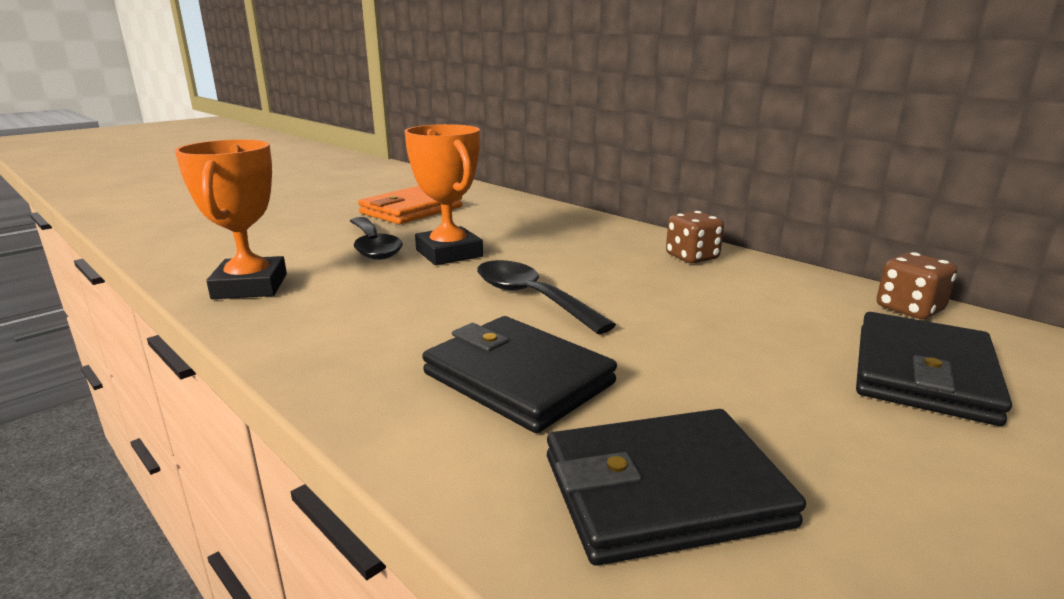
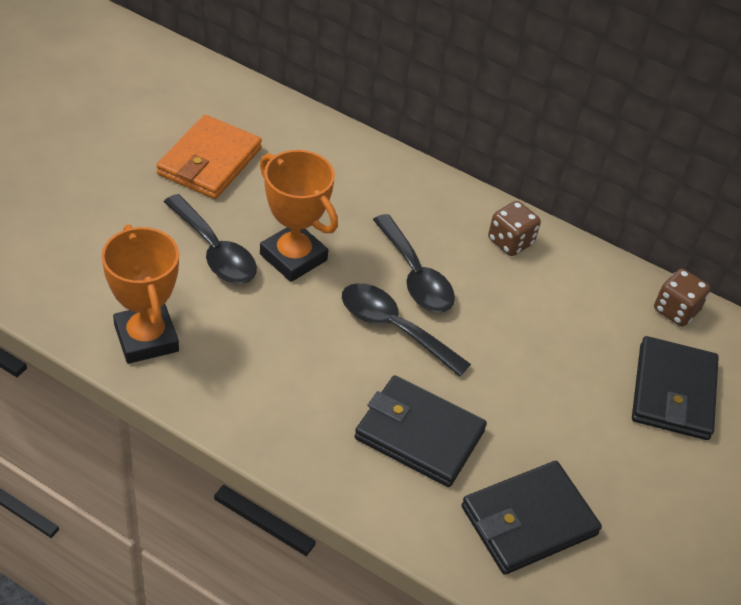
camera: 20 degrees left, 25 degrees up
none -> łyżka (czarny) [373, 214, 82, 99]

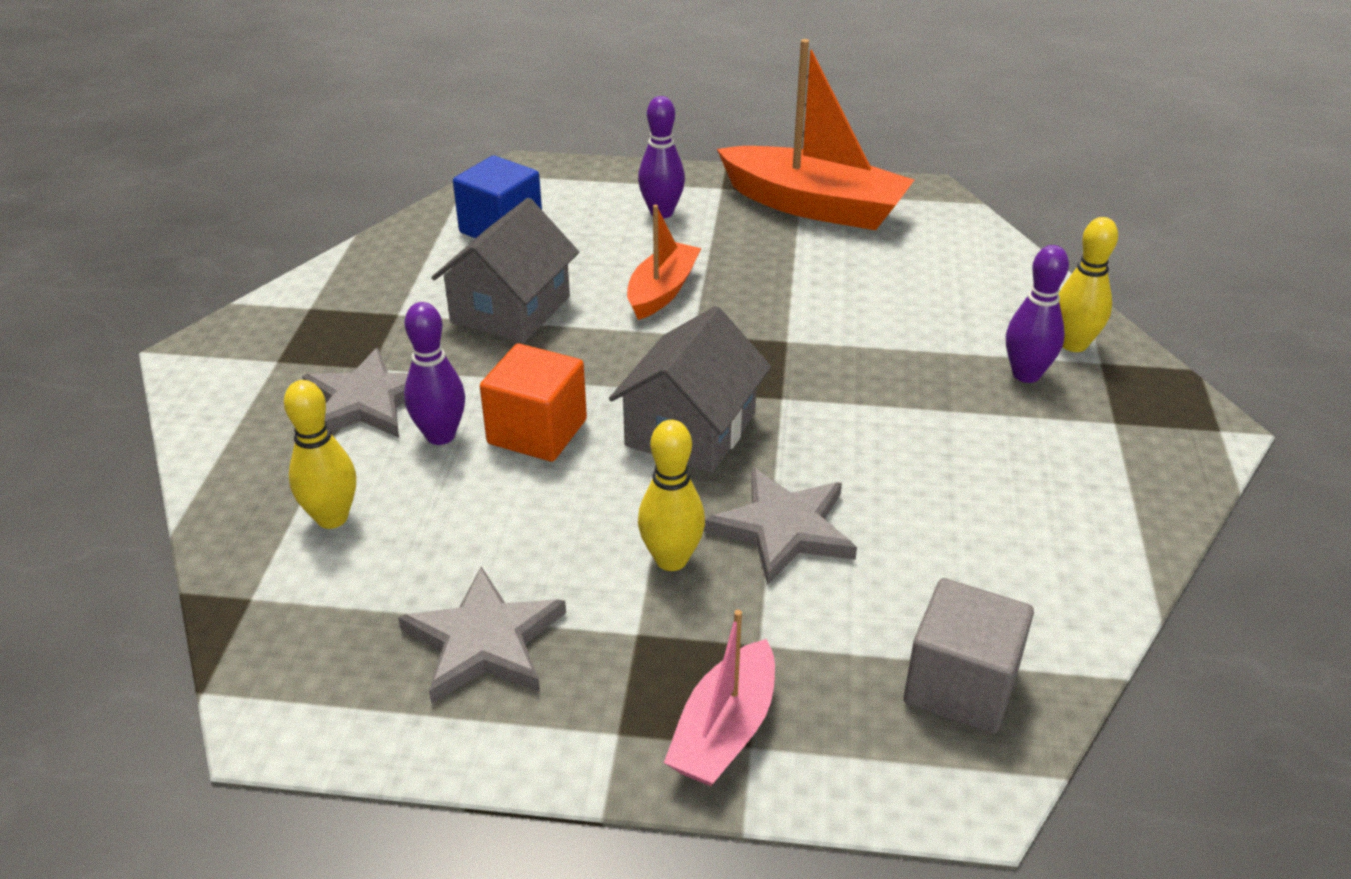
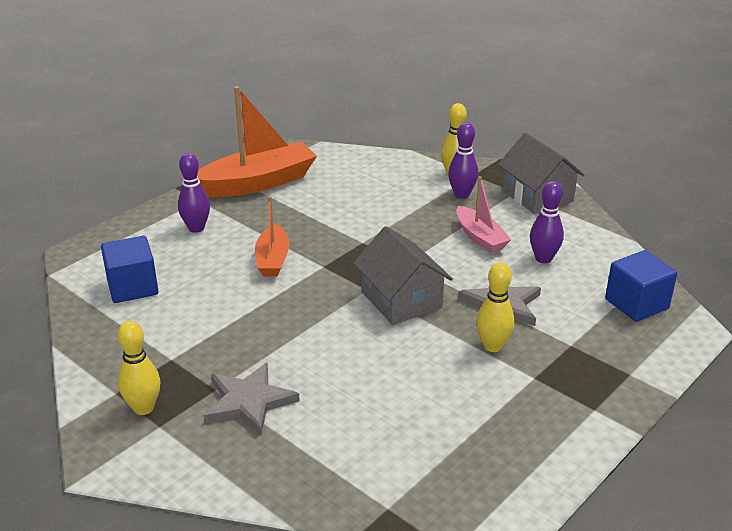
camera: 55 degrees left, 5 degrees down
gwiazda (szary) [398, 566, 168, 137] -> none
sześcian (pomarańczowy) [480, 343, 107, 119] -> none
kręgiel (żółty) [284, 380, 72, 149] -> kręgiel (żółty) [118, 321, 42, 94], relocated
kręgiel (fioletowy) [404, 302, 61, 143] -> kręgiel (fioletowy) [530, 181, 34, 82], relocated
domek (szary) [431, 198, 148, 145] -> domek (szary) [498, 133, 87, 81], relocated
łódka (różowy) [664, 610, 111, 176] -> łódka (różowy) [456, 176, 55, 77], relocated
sześcian (szary) [904, 578, 130, 156] -> sześcian (niebieski) [605, 250, 72, 72]
łódka (pomarańczowy) [627, 205, 74, 115] -> łódka (pomarańczowy) [255, 196, 34, 80], 150 degrees counterclockwise

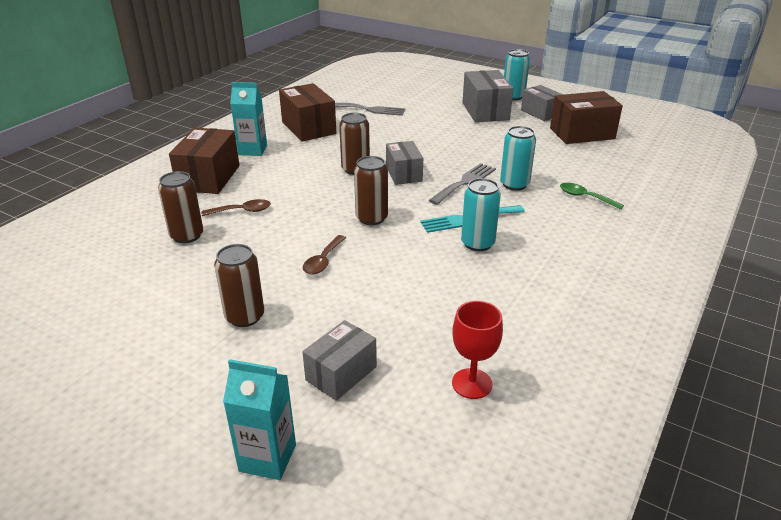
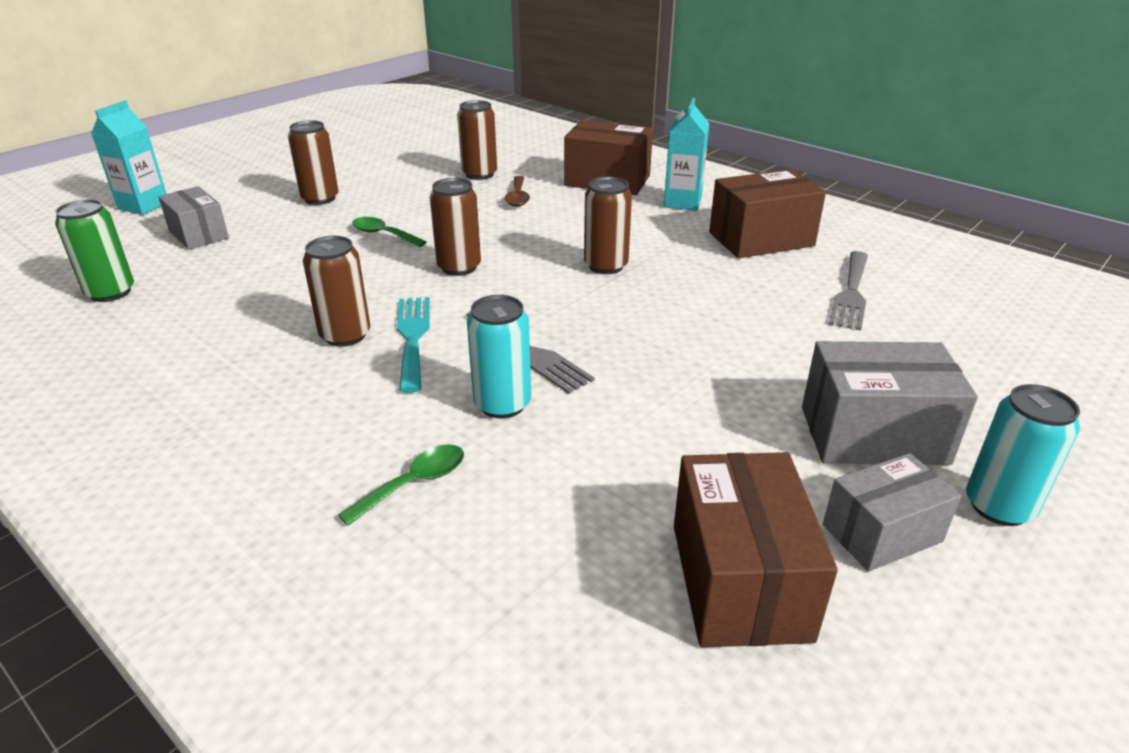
camera: 100 degrees right, 0 degrees up
pudełko (szary) [386, 141, 37, 44] -> none
kielich (czerwony) [452, 301, 51, 98] -> puszka (zielony) [55, 199, 79, 103]
łyżka (brązowy) [303, 235, 43, 40] -> łyżka (zielony) [352, 217, 74, 30]
puszka (turkusowy) [461, 178, 40, 73] -> puszka (brązowy) [303, 236, 67, 111]

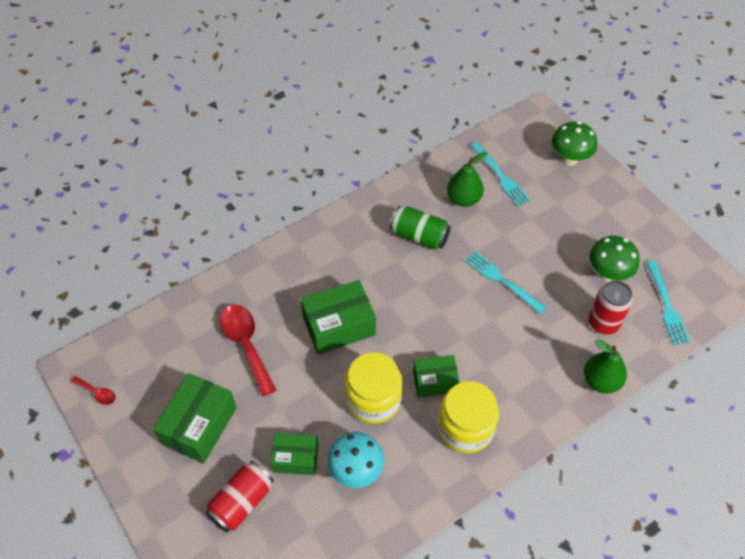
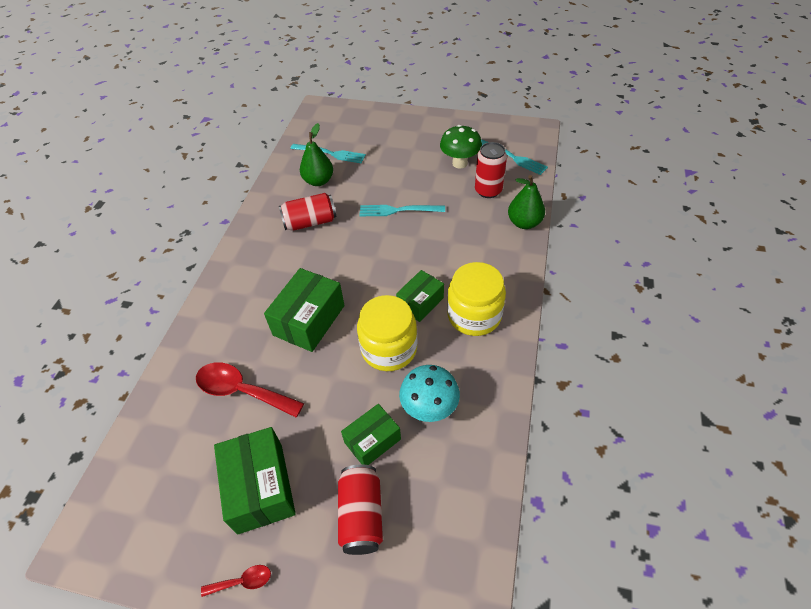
camera: 40 degrees left, 5 degrees down
grzyb (zielony) [552, 122, 45, 44] -> none
łyżka (czerwony) [71, 376, 44, 29] -> łyżka (czerwony) [201, 565, 70, 32], relocated
puszka (zielony) [390, 206, 61, 44] -> puszka (czerwony) [279, 193, 57, 38]

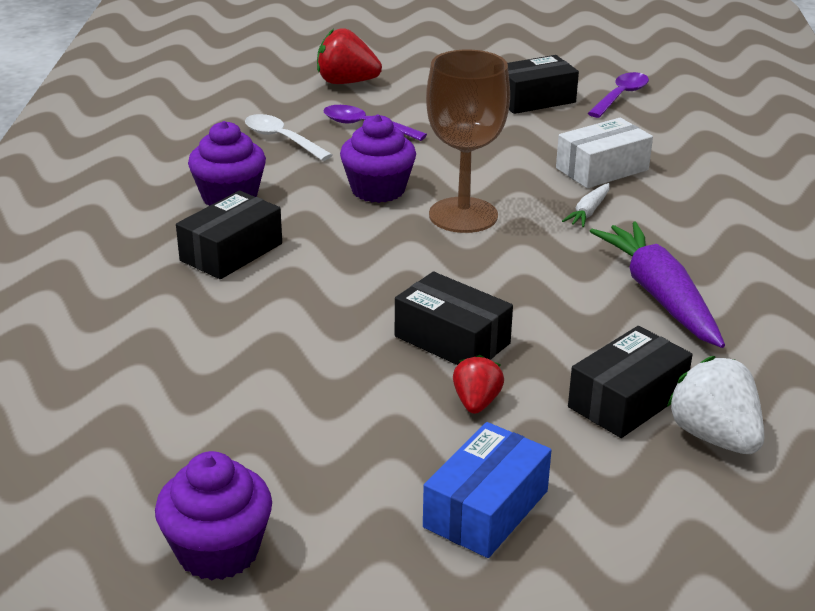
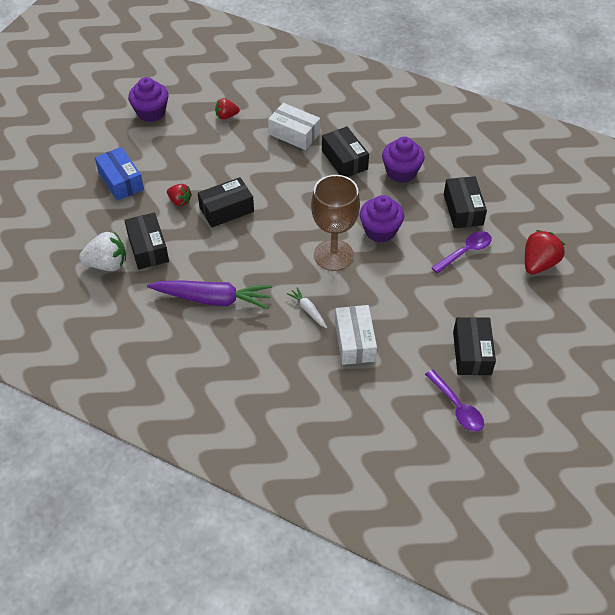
camera: 115 degrees right, 20 degrees up
none -> truskawka (czerwony) [215, 98, 25, 22]
none -> pudełko (biały) [268, 103, 52, 47]
łyżka (biały) [245, 114, 87, 47] -> pudełko (czarny) [444, 176, 43, 52]

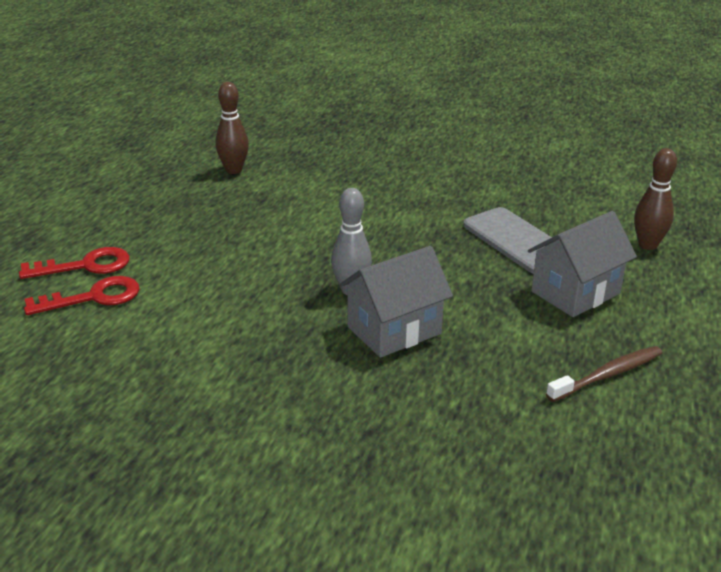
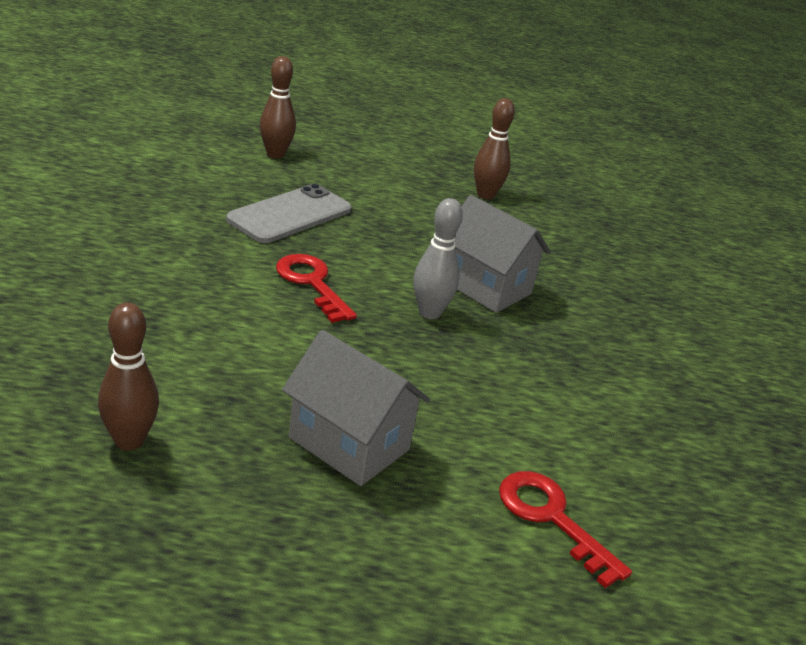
camera: 110 degrees left, 0 degrees up
klucz (czerwony) [19, 247, 110, 32] -> klucz (czerwony) [276, 254, 81, 69], relocated
domek (szary) [528, 211, 109, 106] -> domek (szary) [282, 330, 148, 156], relocated
szczoteczka do zębów (brązowy) [546, 346, 116, 56] -> kręgiel (brązowy) [474, 98, 41, 101]

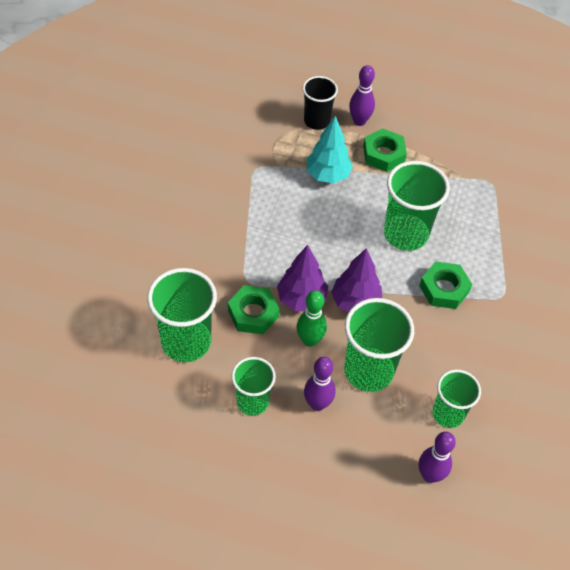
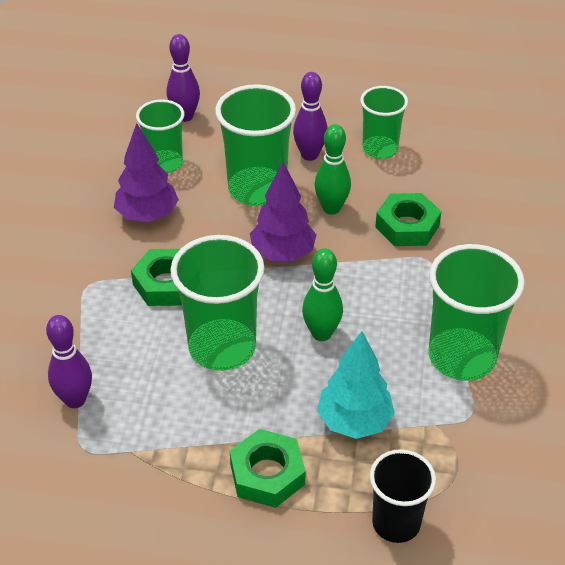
camera: 175 degrees right, 10 degrees down
none -> kręgiel (zielony) [302, 248, 41, 93]
szklanka (zielony) [147, 268, 70, 94] -> szklanka (zielony) [429, 244, 96, 137], relocated
drzewko (fioletowy) [277, 245, 51, 66] -> drzewko (fioletowy) [114, 123, 65, 99], relocated
kręgiel (fioletowy) [349, 65, 26, 61] -> kręgiel (fioletowy) [46, 315, 46, 93], relocated

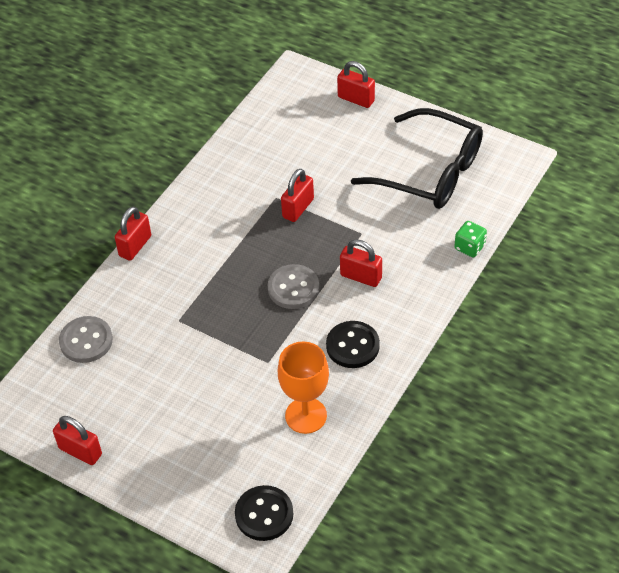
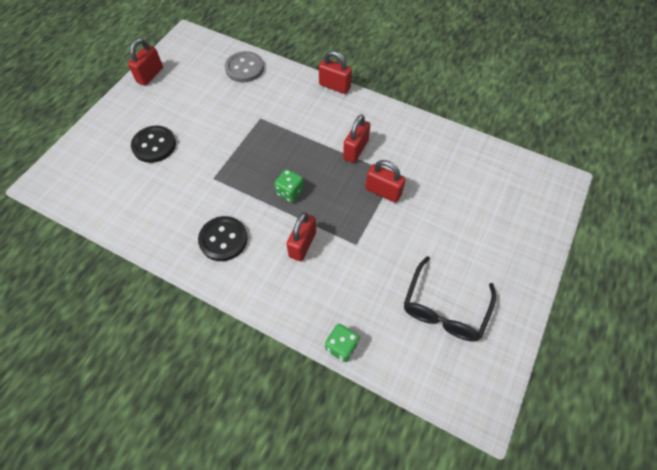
camera: 85 degrees right, 10 degrees up
kielich (pomarańczowy) [278, 341, 51, 93] -> none
guzik (czarny) [235, 485, 58, 56] -> guzik (czarny) [131, 126, 45, 37], relocated
kłódka (czerwony) [337, 61, 38, 47] -> kłódka (czerwony) [343, 114, 27, 49], relocated
guzik (szary) [268, 264, 51, 45] -> kostka do gry (zielony) [274, 169, 30, 34]
okulary (czarny) [351, 108, 132, 101] -> okulary (czarny) [404, 256, 92, 86], x0.67

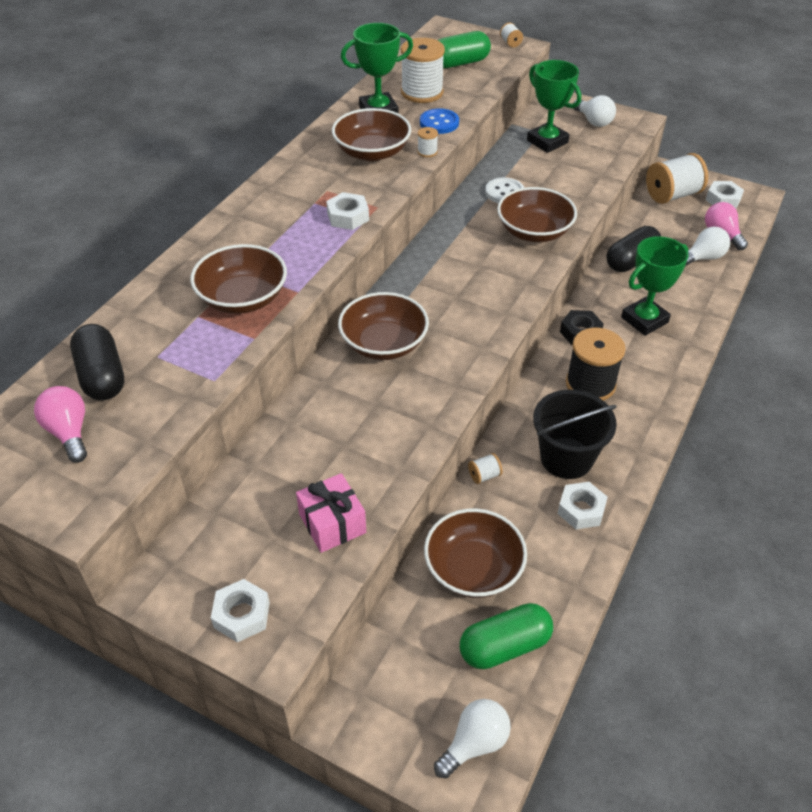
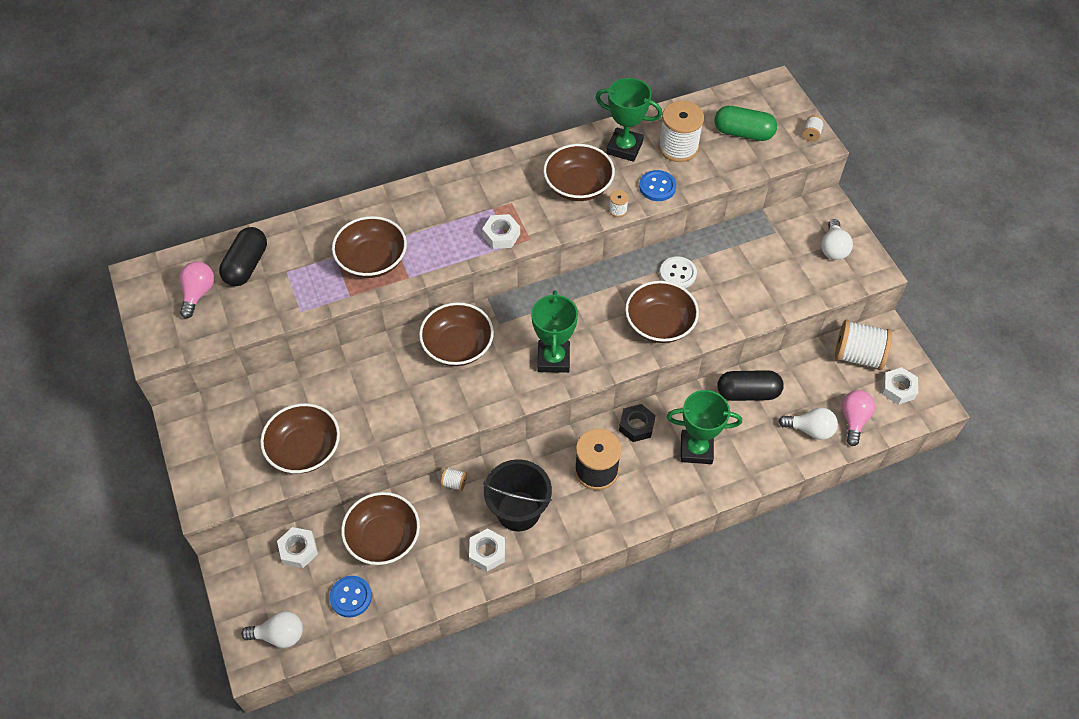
camera: 40 degrees right, 10 degrees up
nakrętka (biały) [211, 579, 59, 63] -> nakrętka (biały) [277, 527, 41, 41], relocated
puchar (zielony) [527, 60, 54, 93] -> puchar (zielony) [531, 290, 47, 83], relocated
prezent (różowy) [296, 473, 70, 80] -> miska (brązowy) [260, 403, 80, 71]
kapsułka (zielony) [460, 603, 93, 66] -> guzik (niebieski) [329, 576, 43, 41]

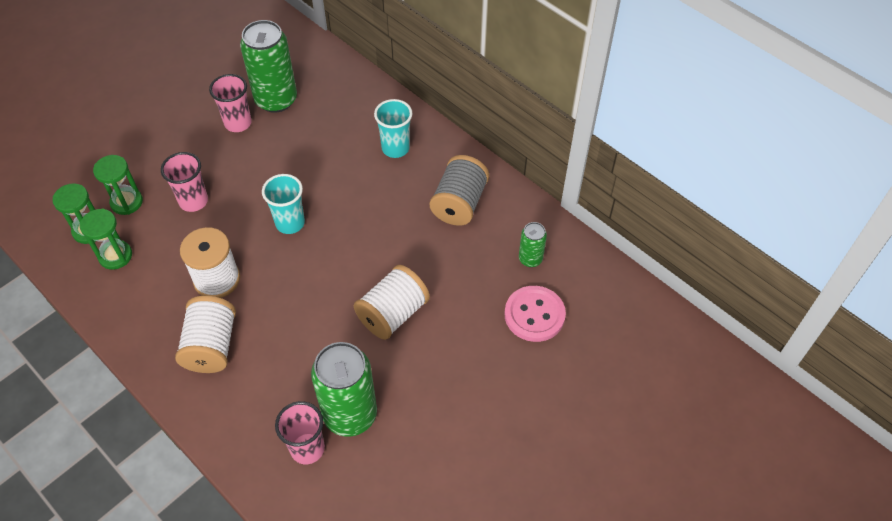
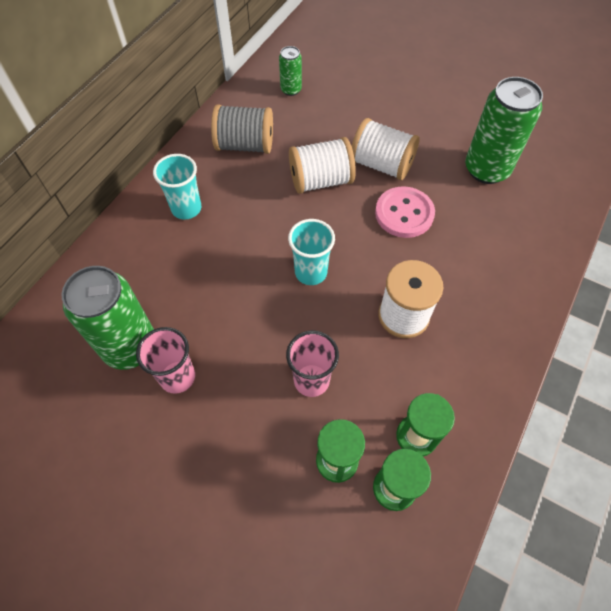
camera: 105 degrees left, 5 degrees up
szklanka (różowy) [275, 401, 50, 63] -> none
szpulka (biały) [175, 296, 61, 77] -> szpulka (biały) [289, 137, 67, 57], relocated
guzik (różowy) [504, 286, 62, 56] -> guzik (różowy) [375, 186, 60, 52], relocated

